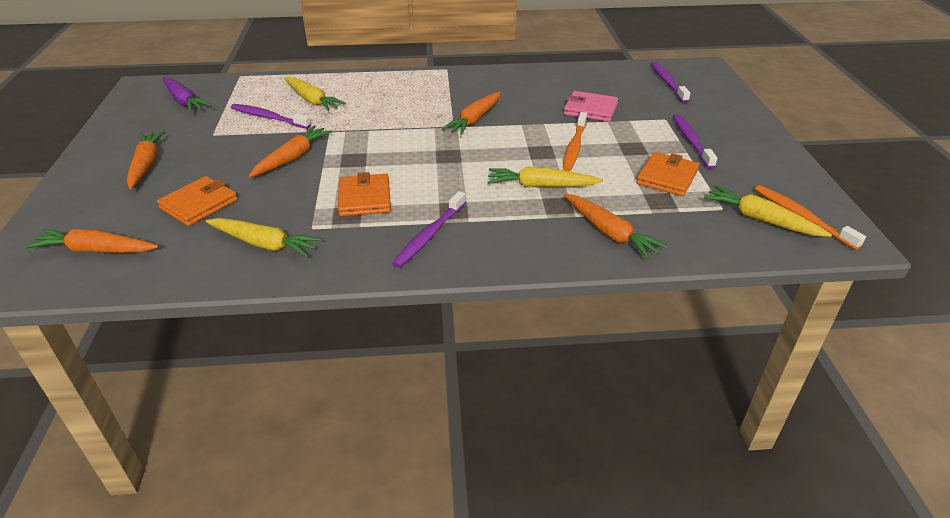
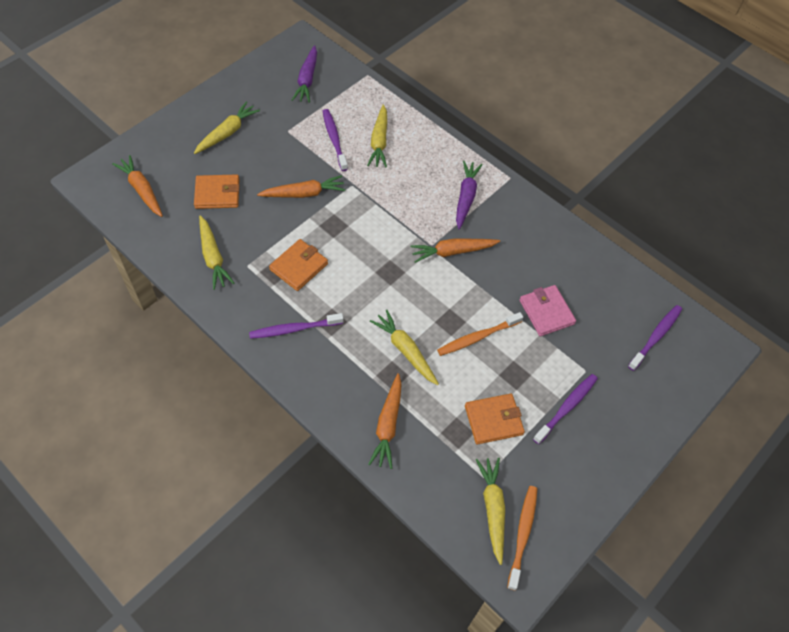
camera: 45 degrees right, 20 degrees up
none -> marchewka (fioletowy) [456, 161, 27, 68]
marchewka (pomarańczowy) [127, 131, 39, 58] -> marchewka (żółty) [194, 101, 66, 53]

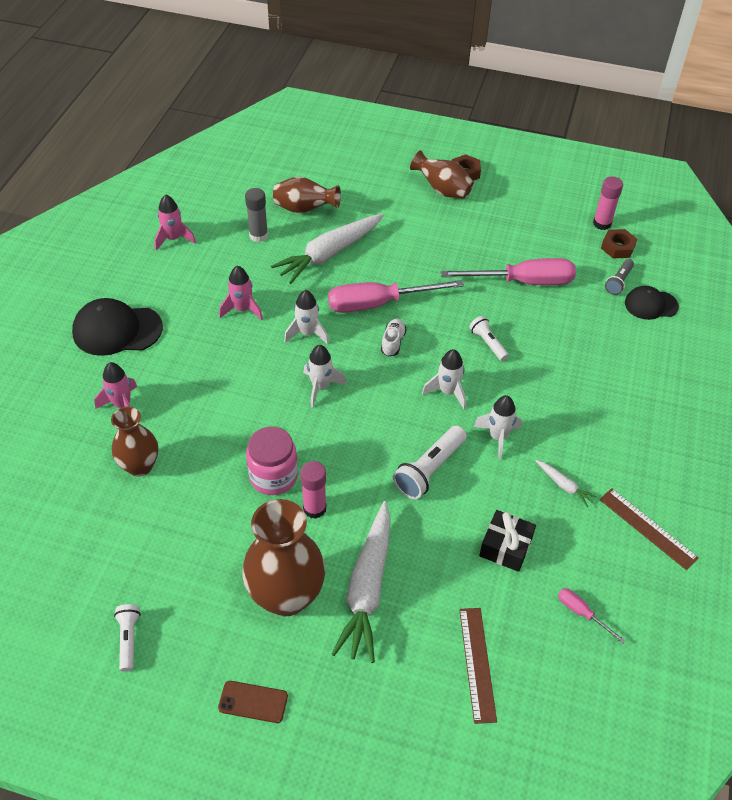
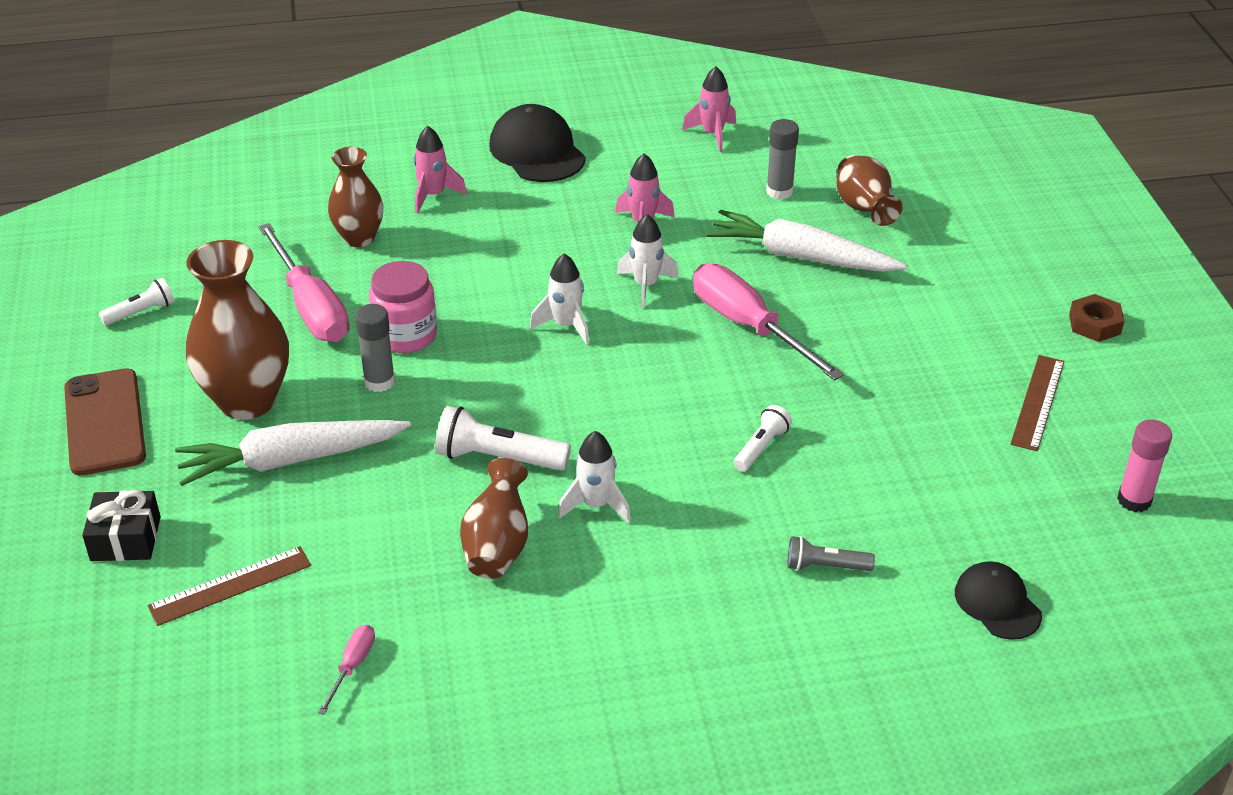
camera: 65 degrees right, 10 degrees down
but (biały) [381, 319, 25, 38] -> none
rakieta (biały) [422, 349, 44, 60] -> none
marchewka (biały) [535, 460, 62, 47] -> none
nakrętka (brązowy) [601, 229, 36, 30] -> none
wazon (brązowy) [410, 150, 64, 49] -> wazon (brązowy) [460, 458, 68, 121], relocated
śrubokręt (różowy) [441, 258, 135, 27] -> śrubokręt (różowy) [258, 223, 92, 119], relocated
prezent (czarny) [479, 510, 57, 62] -> prezent (czarny) [82, 490, 79, 71], relocated
linijka (brązowy) [599, 488, 100, 82] -> linijka (brązowy) [1011, 355, 53, 96], relocated
latarka (szary) [605, 259, 29, 36] -> latarka (szary) [787, 536, 88, 35], relocated
klej w sztyfcie (różowy) [300, 461, 27, 58] -> klej w sztyfcie (szary) [355, 304, 40, 88]
telefon (brązowy) [218, 681, 70, 42] -> telefon (brązowy) [64, 368, 82, 108], x1.85

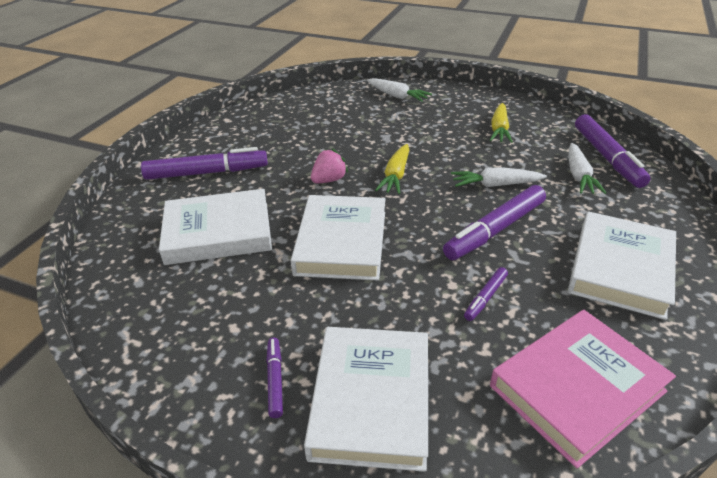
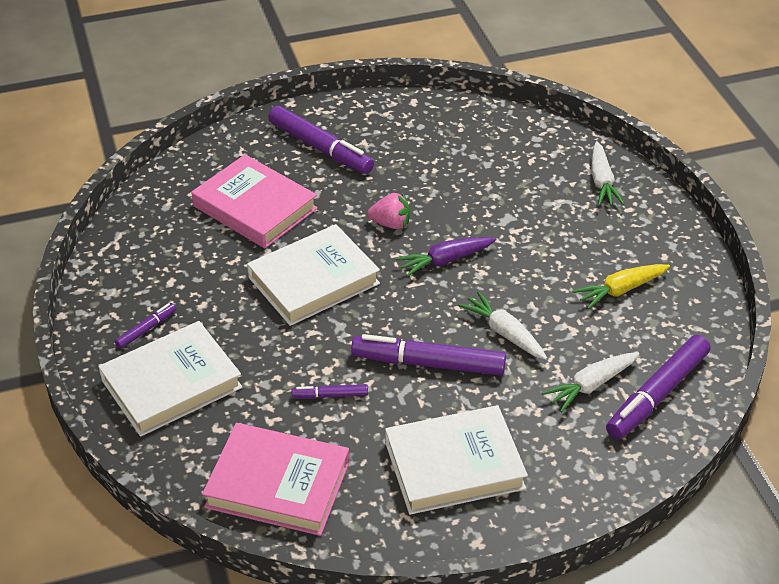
camera: 50 degrees right, 5 degrees up
książka (biały) [159, 189, 113, 76] -> książka (różowy) [191, 154, 127, 94]
marchewka (żółty) [375, 144, 34, 50] -> marchewka (fioletowy) [396, 237, 100, 40]

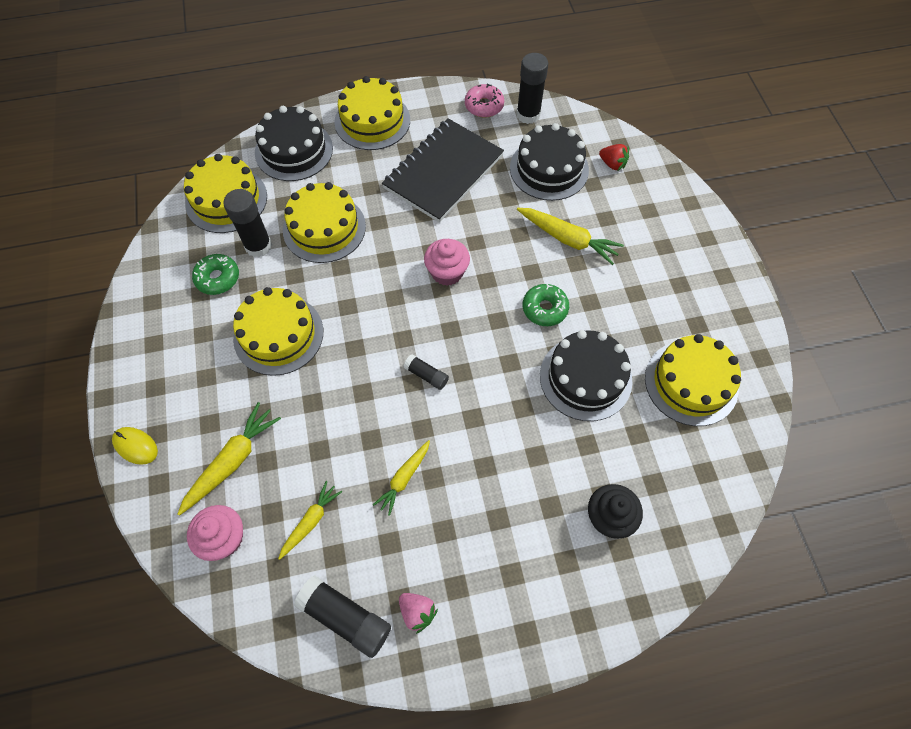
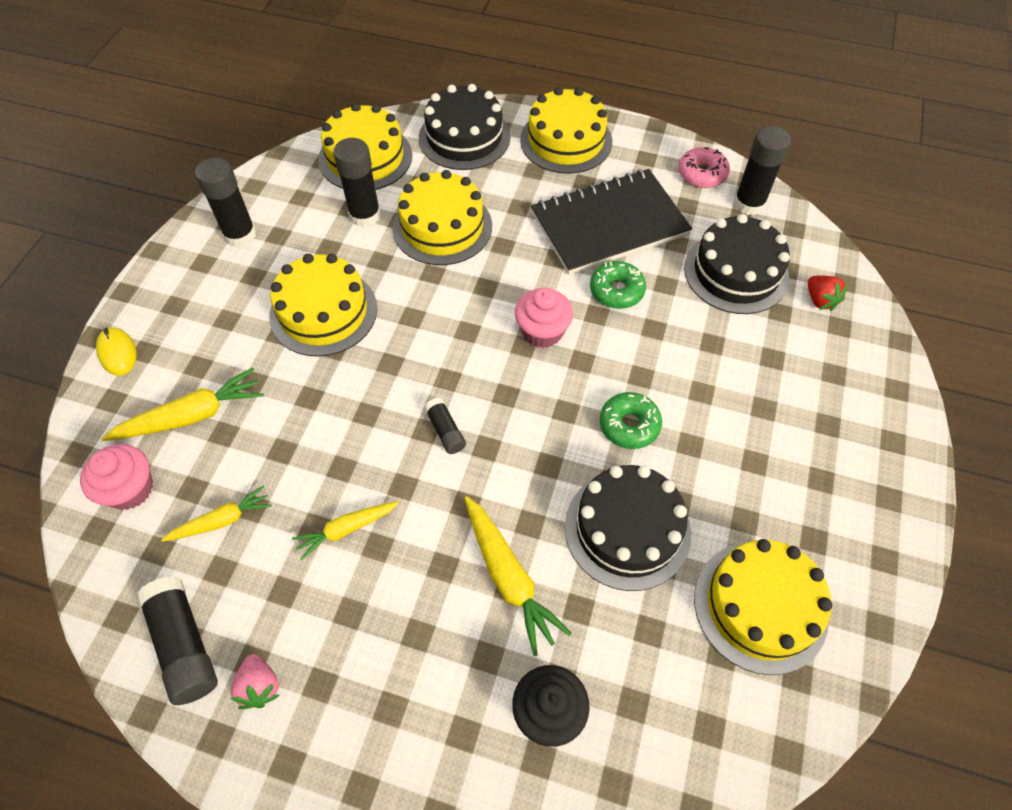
camera: 30 degrees right, 5 degrees down
none -> klej w sztyfcie (czarny) [195, 158, 61, 89]
donut (zielony) [192, 254, 47, 41] -> donut (zielony) [590, 261, 56, 48], relocated
marchewka (żółty) [517, 208, 107, 57] -> marchewka (żółty) [464, 496, 107, 160], relocated

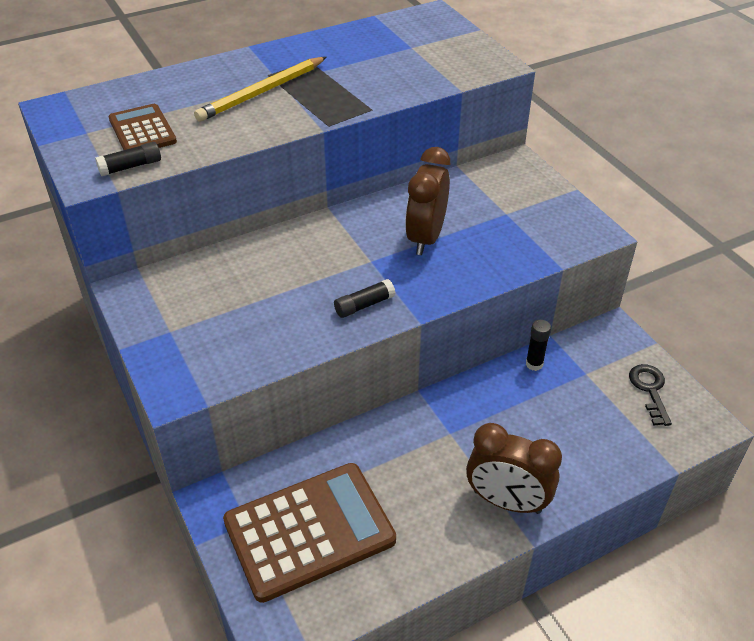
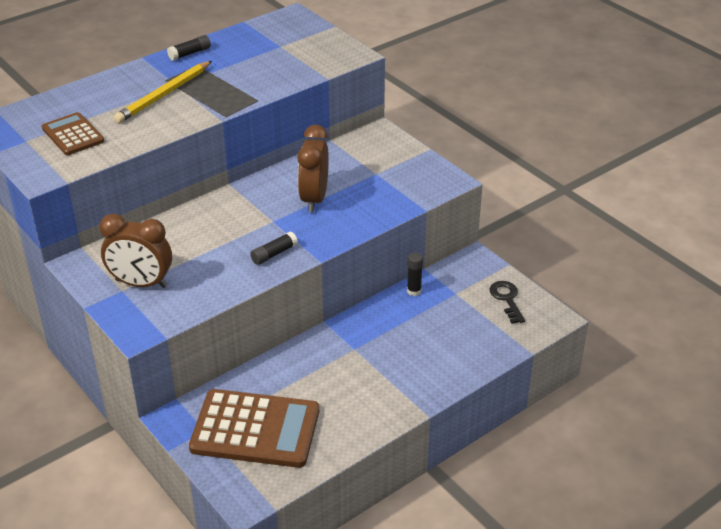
camera: 10 degrees left, 5 degrees down
klej w sztyfcie (czarny) [95, 142, 66, 34] -> klej w sztyfcie (czarny) [167, 35, 44, 26], relocated
budzik (brązowy) [466, 423, 96, 91] -> budzik (brązowy) [100, 214, 72, 74], relocated
kalkulator (brązowy) [223, 463, 173, 140] -> kalkulator (brązowy) [189, 389, 130, 79], 45 degrees clockwise

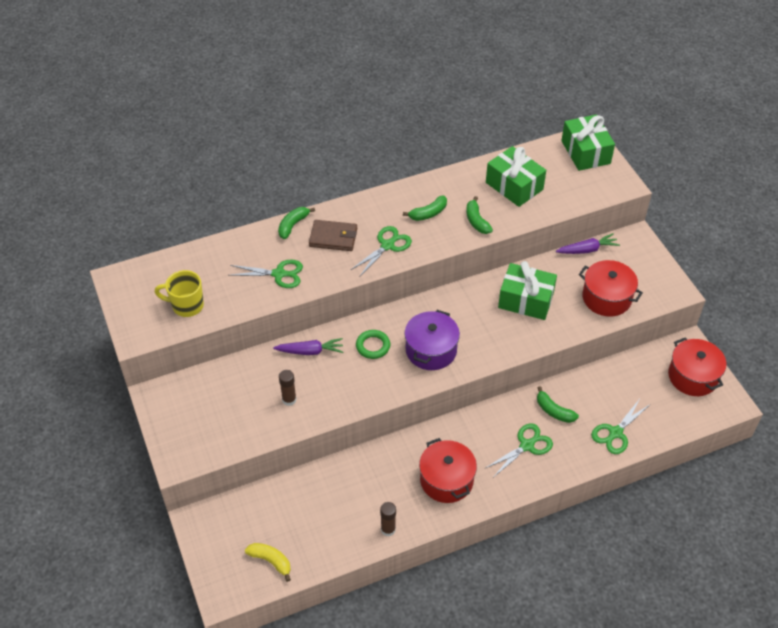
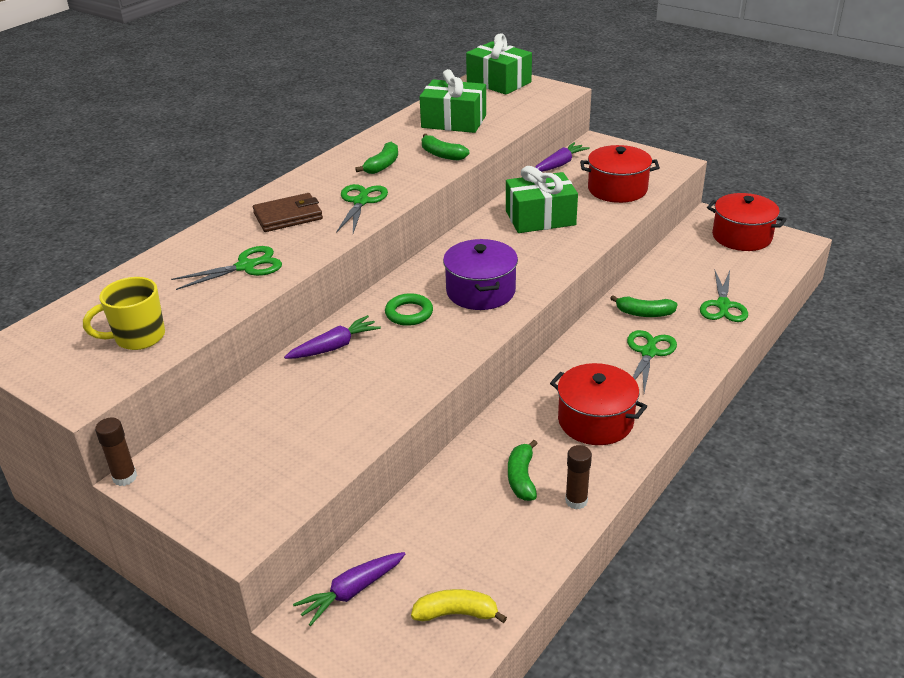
camera: 30 degrees left, 15 degrees down
none -> marchewka (fioletowy) [293, 552, 112, 74]
banan (zielony) [278, 207, 37, 32] -> banan (zielony) [508, 440, 30, 61], relocated
klej w sztyfcie (brązowy) [279, 370, 18, 36] -> klej w sztyfcie (brązowy) [95, 418, 42, 68], relocated

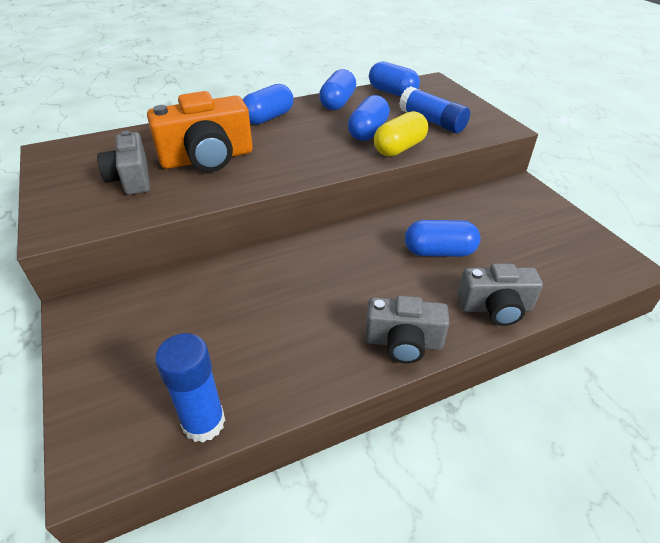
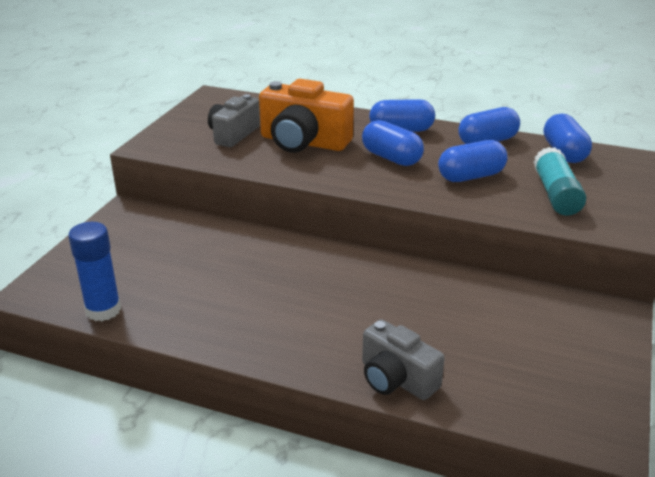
camera: 45 degrees right, 10 degrees down
aparat fotograficzny (szary) [365, 296, 85, 68] -> none
kapsułka (żółty) [374, 111, 54, 46] -> none
kapsułka (niebieski) [405, 220, 75, 37] -> kapsułka (niebieski) [362, 120, 62, 46], relocated
klej w sztyfcie (niebieski) [399, 86, 71, 47] -> klej w sztyfcie (turkusowy) [534, 147, 52, 68]

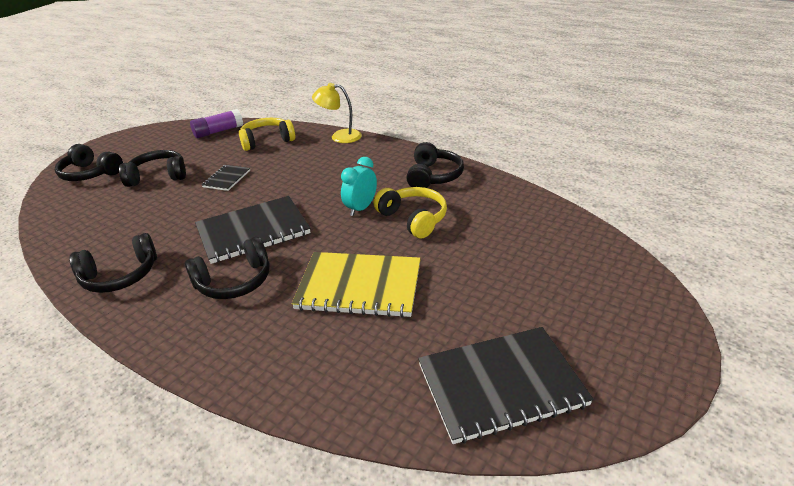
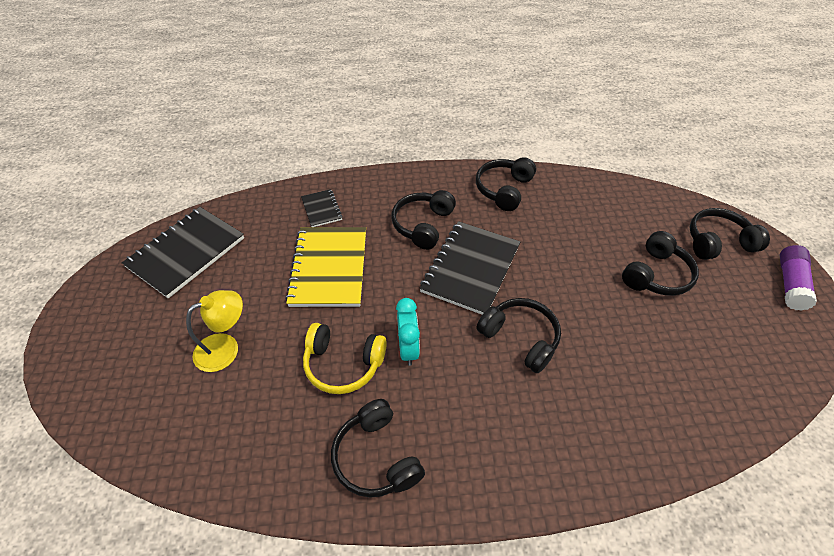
camera: 140 degrees right, 15 degrees up
słuchawki (żółty) [239, 118, 56, 33] -> none
none -> słuchawki (czarny) [476, 298, 85, 75]
klej w sztyfcie (fioletowy) [190, 109, 53, 29] -> klej w sztyfcie (fioletowy) [780, 245, 37, 66], relocated
zeszyt (czarny) [202, 165, 48, 26] -> zeszyt (czarny) [301, 189, 42, 38], relocated
lampka (żółty) [312, 83, 50, 60] -> lampka (żółty) [186, 290, 57, 82], relocated
zeszyt (żółty) [292, 252, 129, 66] -> zeszyt (żółty) [285, 227, 81, 80], 60 degrees counterclockwise

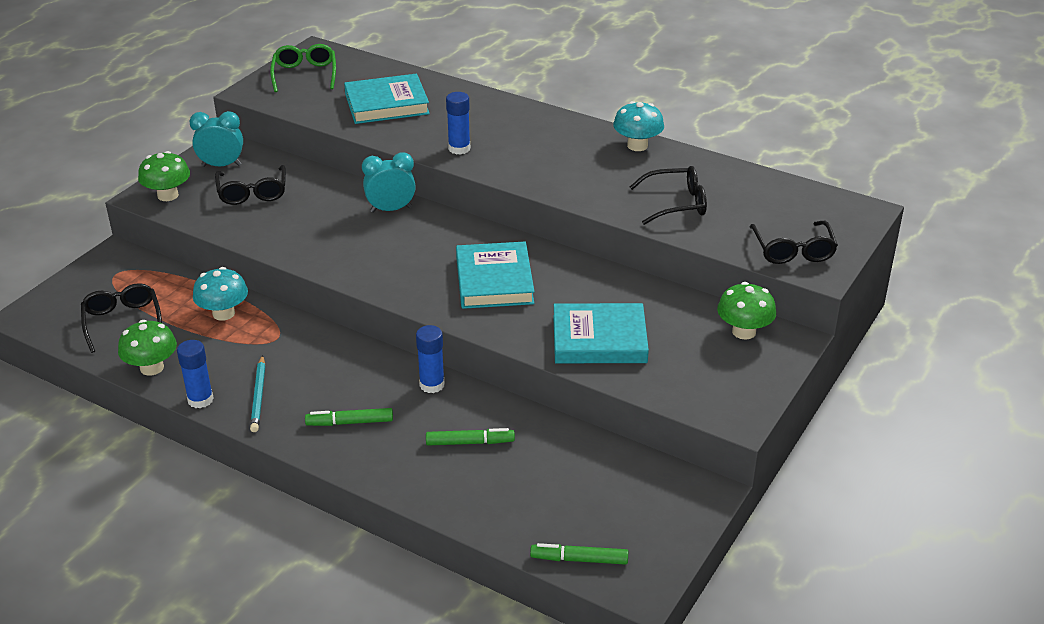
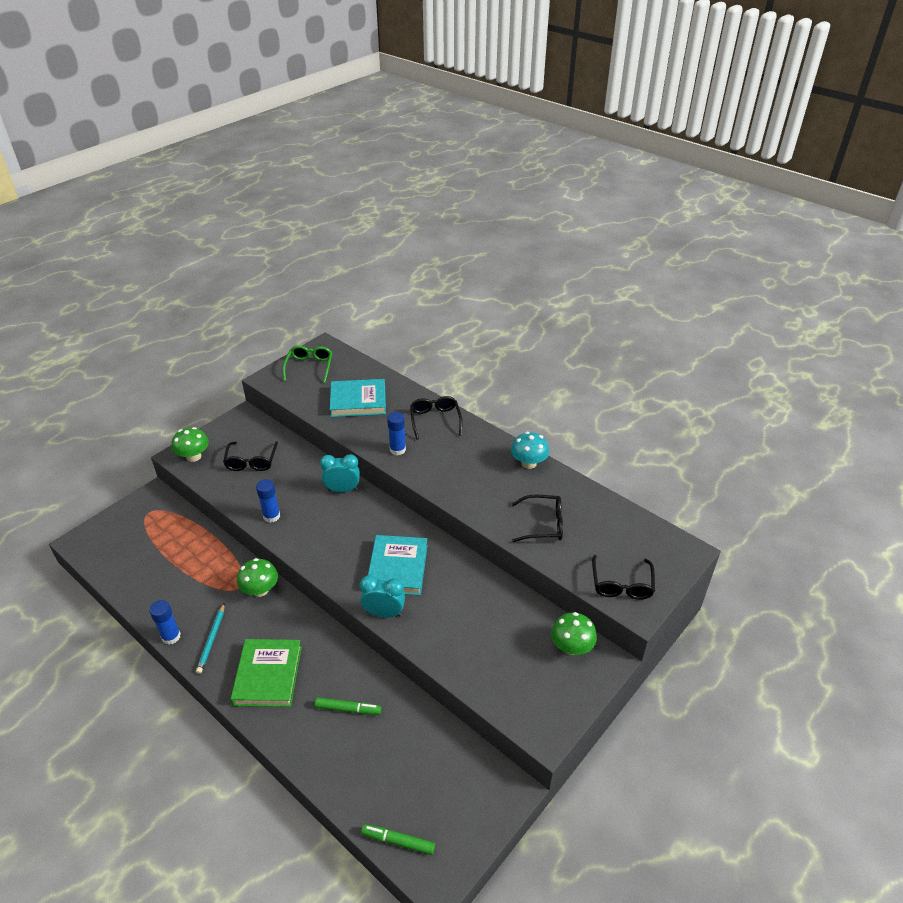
camera: 10 degrees right, 5 degrees up
grzyb (turkusowy) [193, 267, 55, 54] -> none
książka (turkusowy) [553, 303, 96, 60] -> none
okulary (czarny) [81, 283, 81, 70] -> okulary (czarny) [410, 396, 52, 44], relocated
grzyb (zielony) [118, 320, 59, 56] -> grzyb (zielony) [237, 558, 41, 39], relocated
budzik (turkusowy) [190, 111, 53, 56] -> budzik (turkusowy) [360, 575, 45, 43], relocated
klej w sztyfcie (niebieski) [416, 325, 29, 68] -> klej w sztyfcie (niebieski) [256, 479, 24, 44], relocated
flamaster (zielony) [305, 408, 88, 18] -> książka (zielony) [230, 639, 72, 68]

